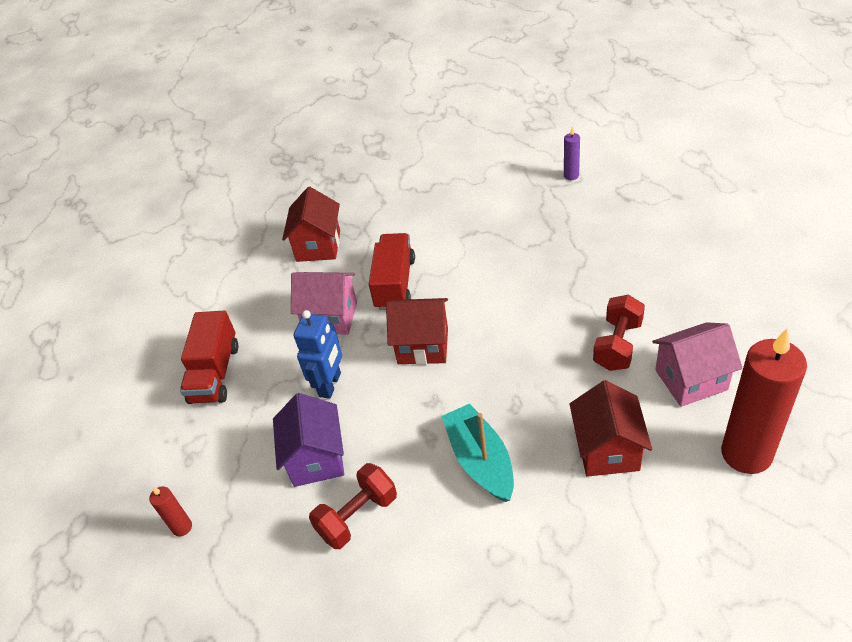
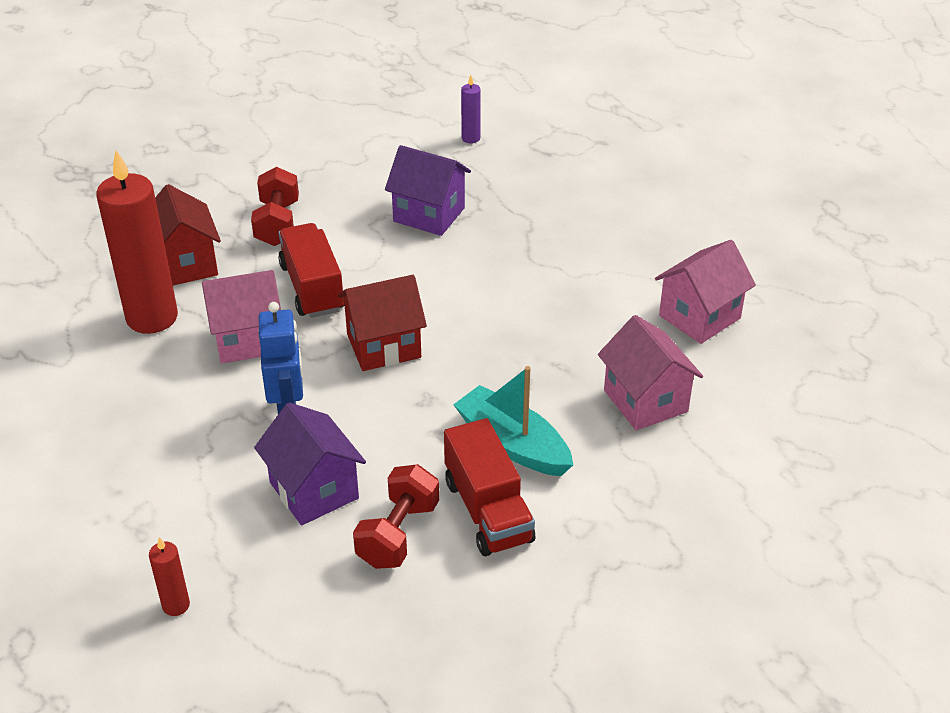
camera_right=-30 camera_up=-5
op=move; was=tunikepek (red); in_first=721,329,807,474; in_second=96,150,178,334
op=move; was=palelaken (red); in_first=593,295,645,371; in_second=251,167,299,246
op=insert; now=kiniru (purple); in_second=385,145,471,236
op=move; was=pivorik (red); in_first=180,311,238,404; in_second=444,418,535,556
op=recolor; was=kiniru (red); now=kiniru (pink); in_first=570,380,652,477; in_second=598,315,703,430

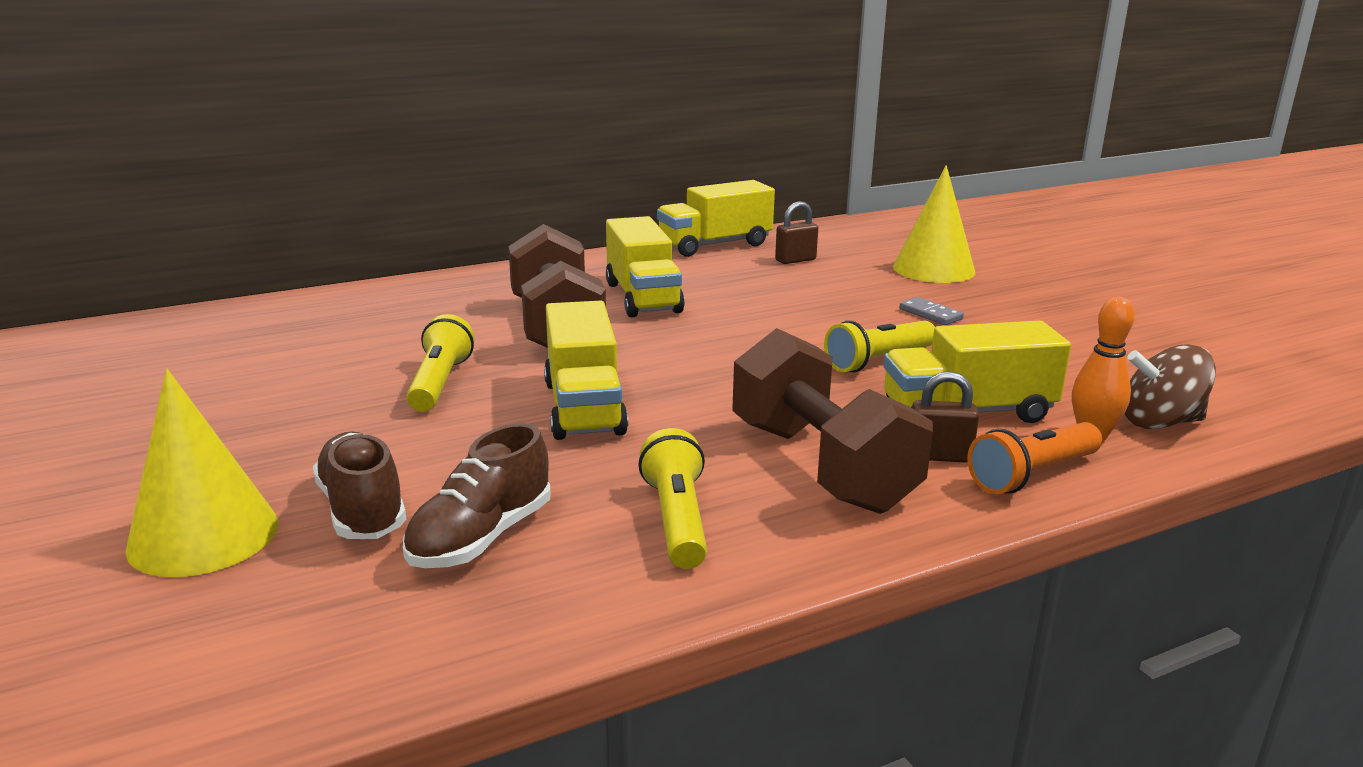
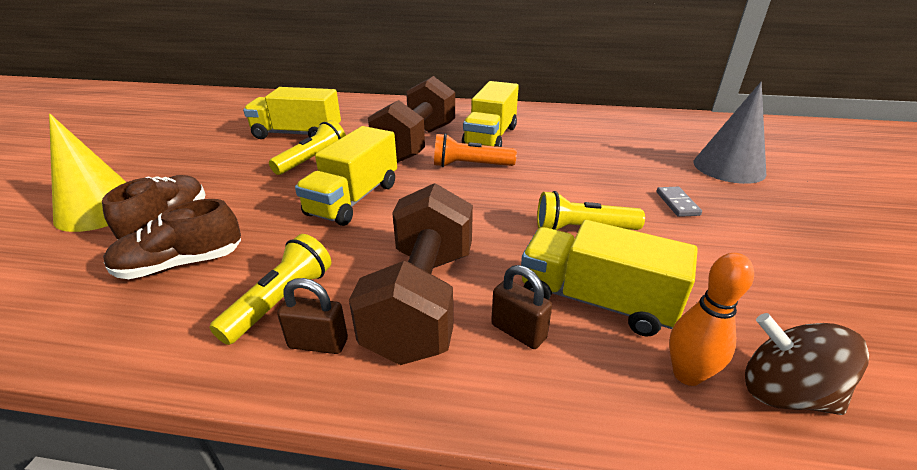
camera_right=35 camera_up=10
op=move; was=pivorik (yellow); in_first=657,180,775,257; in_second=243,87,341,139
op=move; was=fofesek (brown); in_first=775,201,818,264; in_second=277,278,348,354
op=move; was=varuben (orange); in_first=967,422,1102,494; in_second=434,133,517,167
op=recolor; was=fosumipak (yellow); now=fosumipak (grey); in_first=893,165,975,283; in_second=693,82,766,184

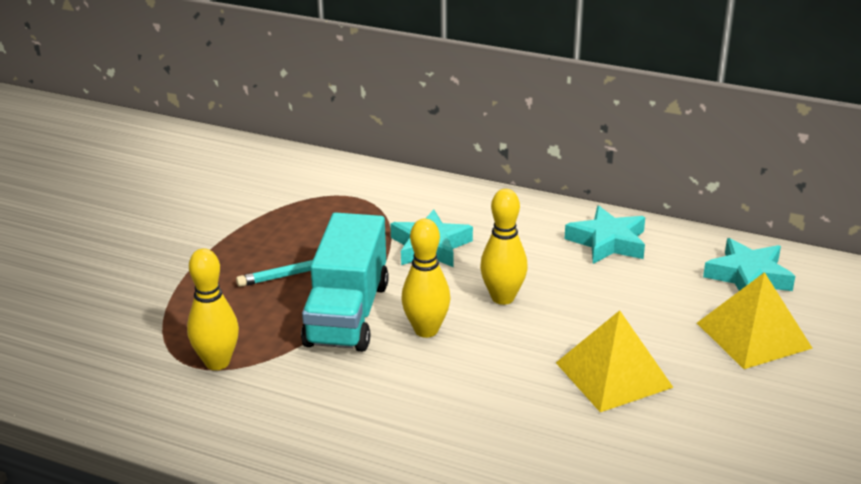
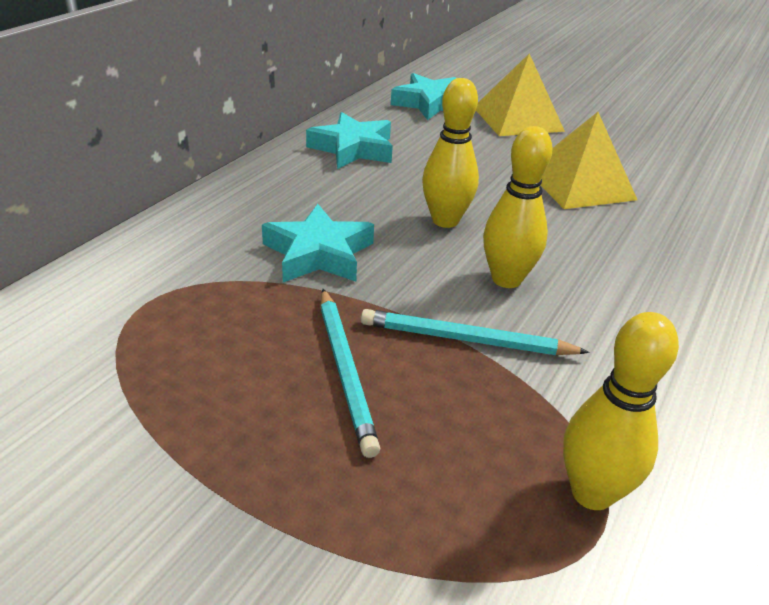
camera_right=-85 camera_up=5
op=replace; was=pivorik (turquoise); now=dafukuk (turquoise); in_first=301,212,389,352; in_second=361,309,589,355

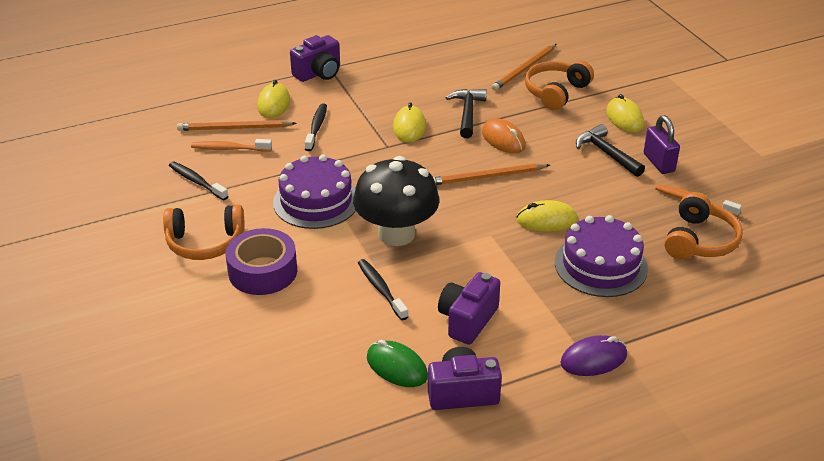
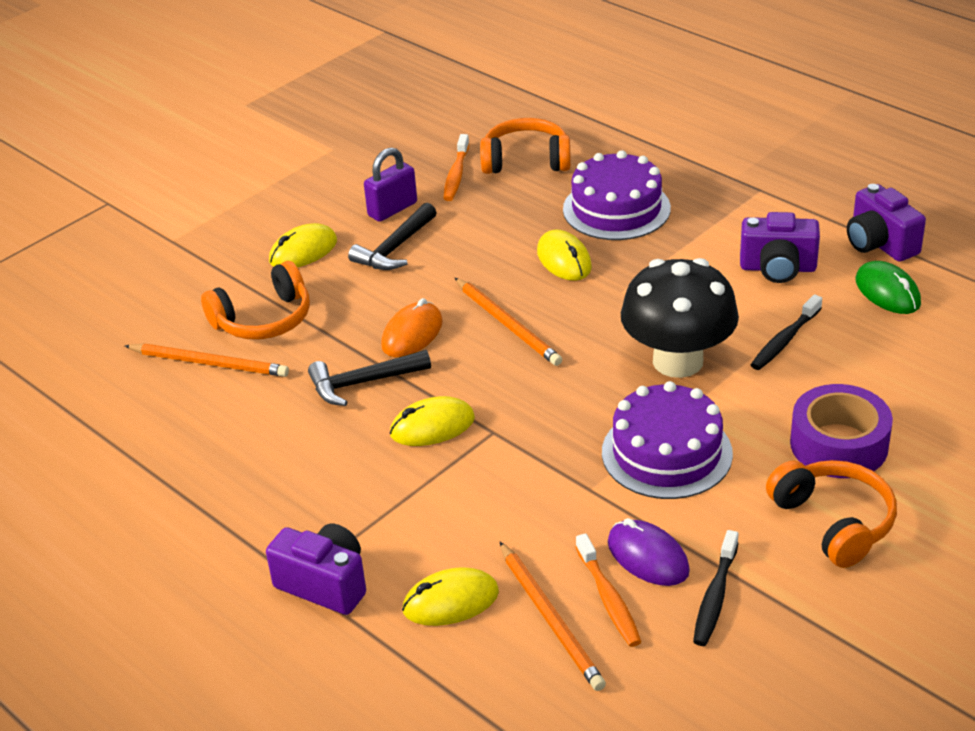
camera_right=-110 camera_up=0
op=rotate; was=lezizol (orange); in_first=525,61,594,110; in_second=201,261,310,340; clockwise=-45
op=move; was=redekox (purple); in_first=560,335,627,376; in_second=608,518,690,586
op=rotate; was=redekox (green); in_first=367,340,428,387; in_second=856,261,921,314; clockwise=-45
op=delete; was=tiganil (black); in_first=305,103,327,151

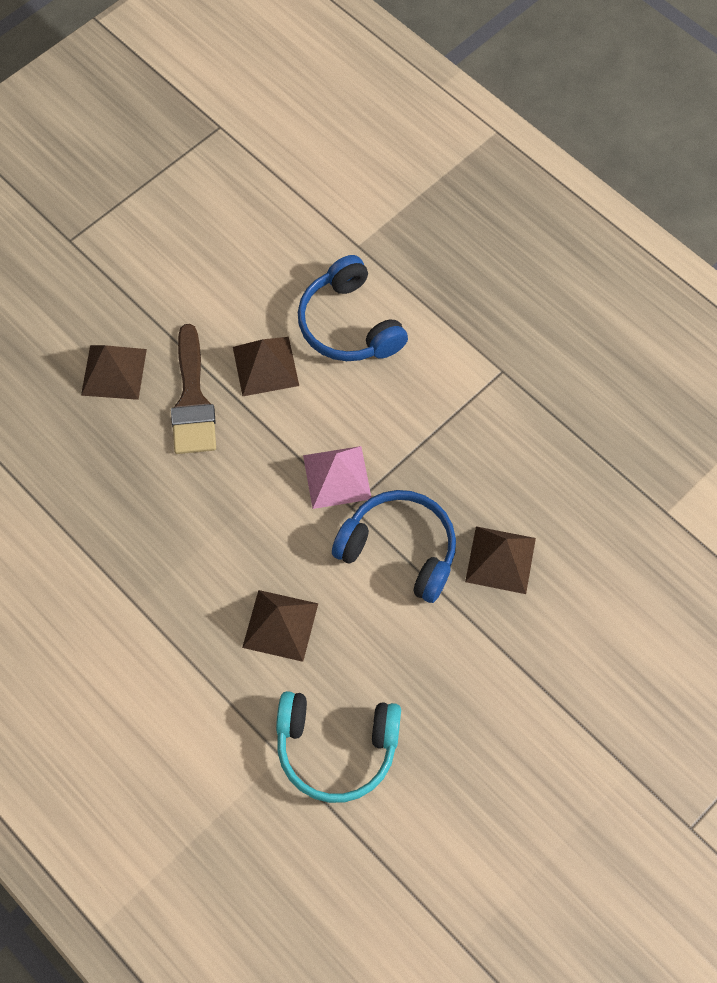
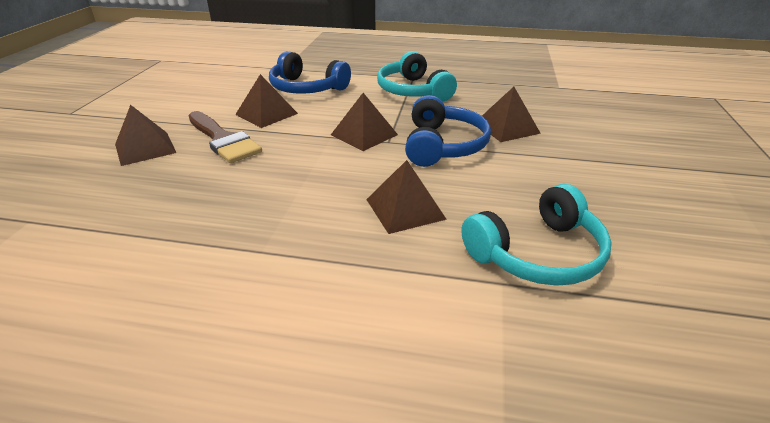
camera_right=-35 camera_up=-30
op=recolor; was=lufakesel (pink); now=lufakesel (brown); in_first=303,446,372,509; in_second=331,93,398,151
op=insert; now=lezizol (turquoise); in_second=377,51,457,102
op=rotate; was=lezizol (blue); in_first=332,490,456,603; in_second=405,95,491,167; clockwise=105

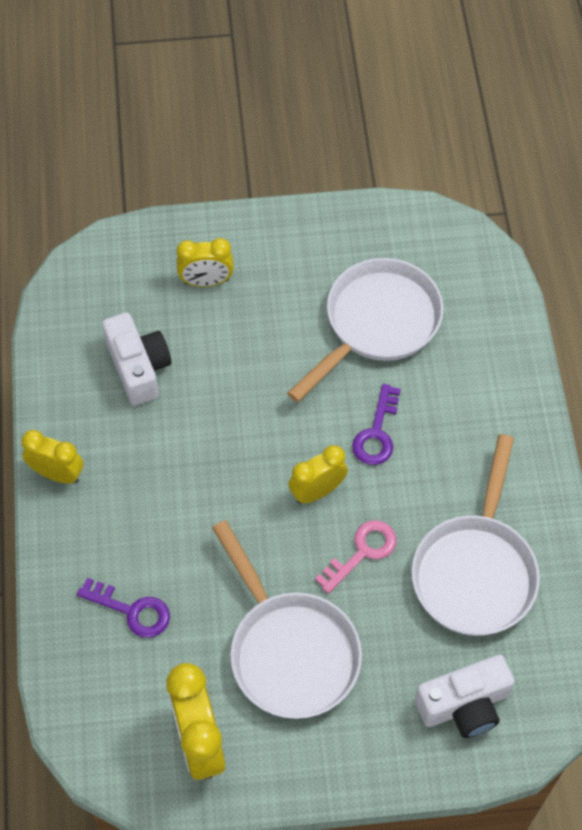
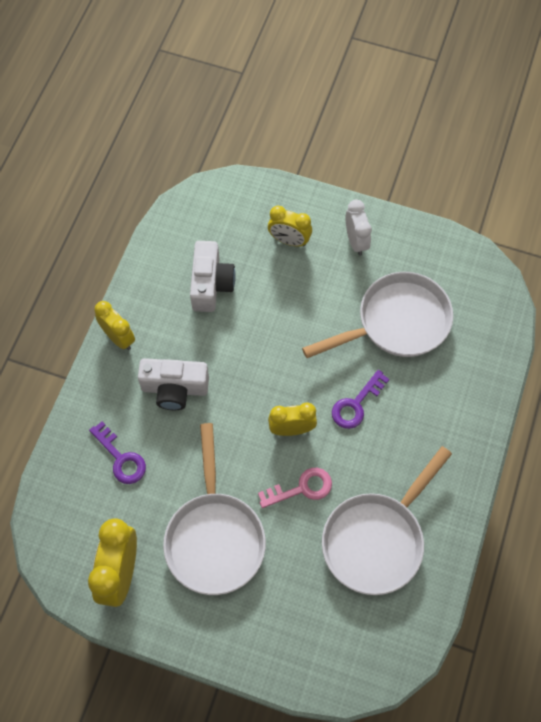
camera_right=25 camera_up=5
op=move; was=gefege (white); in_first=415,655,515,738; in_second=138,358,209,410
op=insert; now=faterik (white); in_second=346,199,372,256

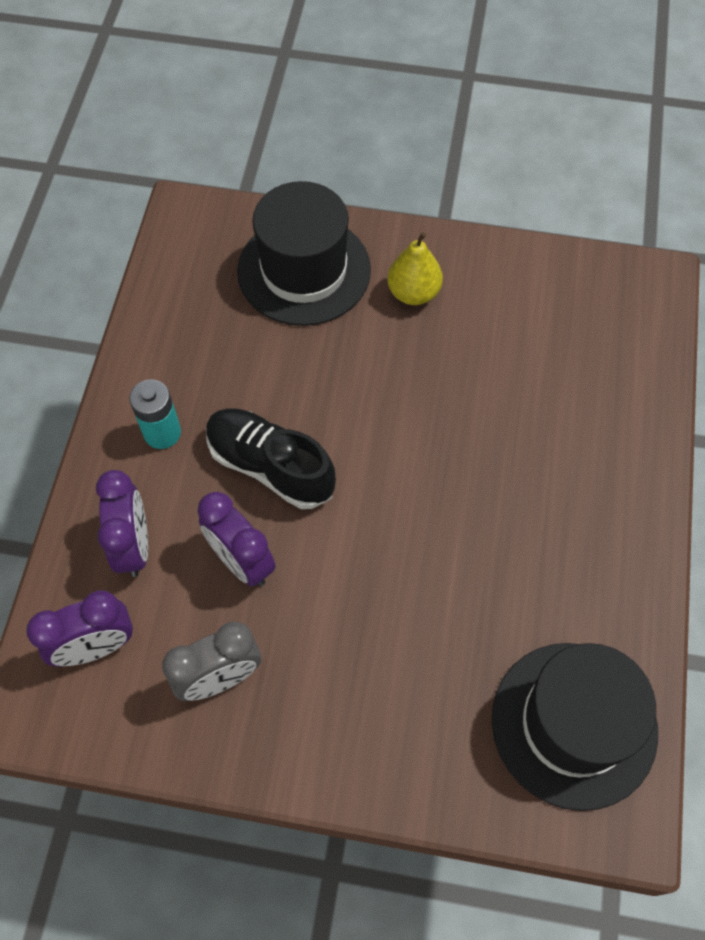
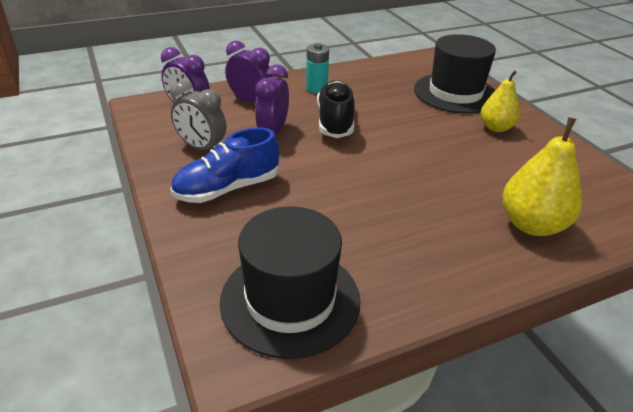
camera_right=55 camera_up=-25
op=insert; now=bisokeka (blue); in_second=170,127,279,203
op=rotate; was=faterik (purple); in_first=96,470,148,577; in_second=225,40,273,102; clockwise=-105
op=insert; now=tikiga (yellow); in_second=502,117,582,236

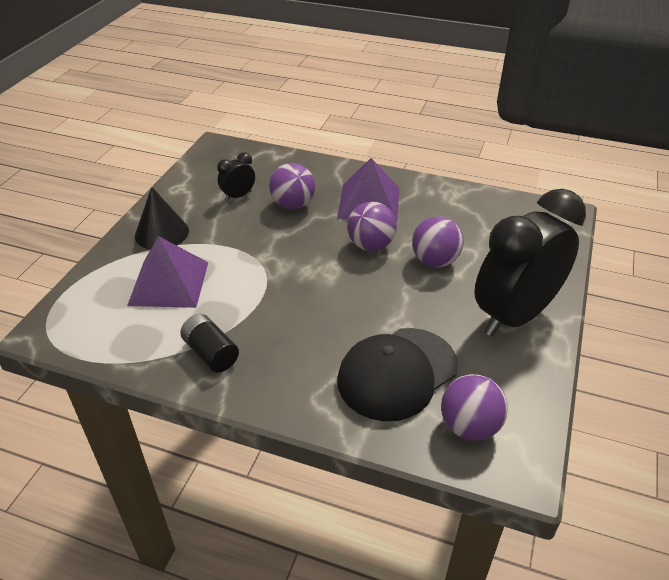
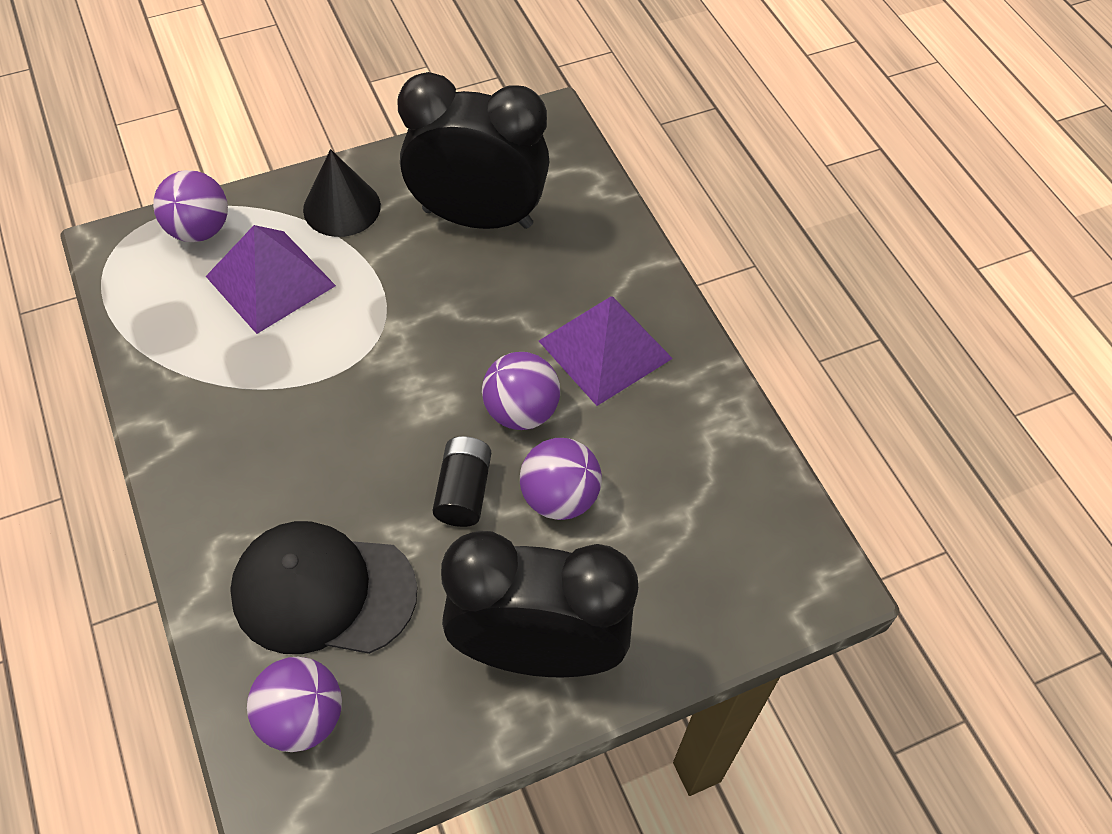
camera_right=45 camera_up=15
op=move; was=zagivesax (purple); in_first=269,163,315,209; in_second=153,170,228,242
op=resize; was=faterik (black); in_first=217,152,255,201; in_second=397,72,549,229; ratio=2.41
op=move; was=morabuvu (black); in_first=180,314,239,373; in_second=433,436,491,527

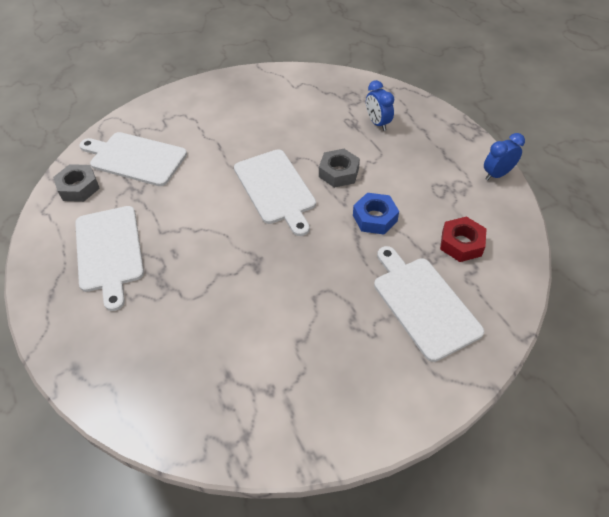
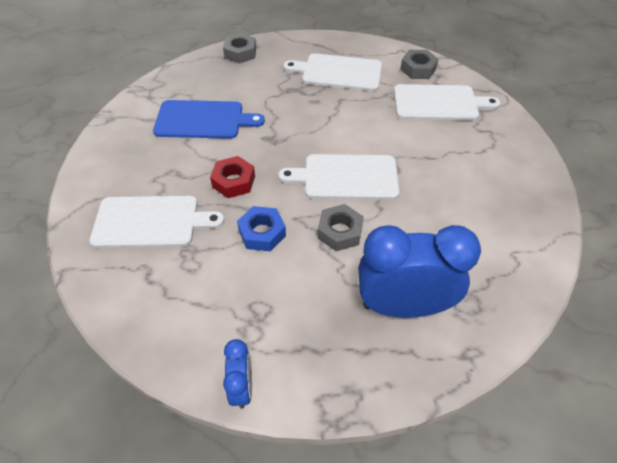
camera_right=115 camera_up=0
op=insert; now=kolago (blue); in_second=153,100,265,139
op=move; was=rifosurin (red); in_first=440,217,486,262; in_second=210,156,255,198
op=insert; now=rifosurin (grey); in_second=223,33,256,63
op=resize; was=faterik (blue); in_first=366,80,394,131; in_second=358,225,481,318; ratio=2.06
op=rotate; was=kolago (white); in_first=79,132,187,186; in_second=394,84,500,120; clockwise=45

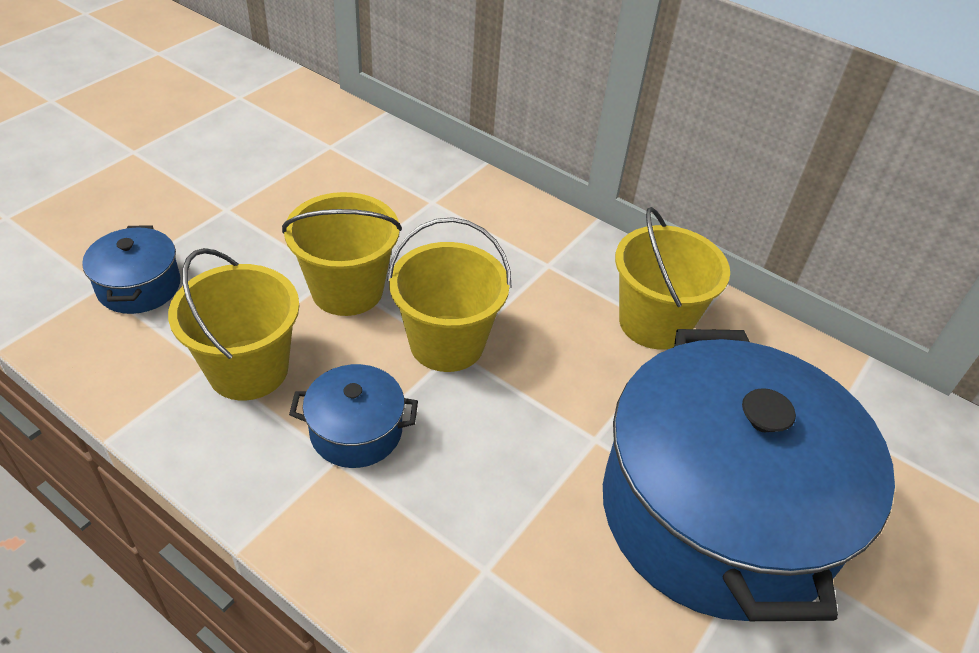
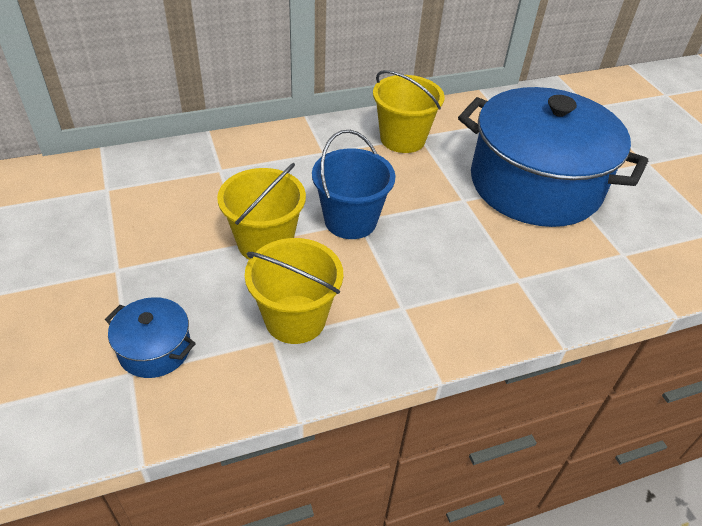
camera_right=-55 camera_up=0
op=recolor; was=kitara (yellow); now=kitara (blue); in_first=387,217,512,372; in_second=312,130,396,239
op=delete; was=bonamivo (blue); in_first=289,364,418,468

